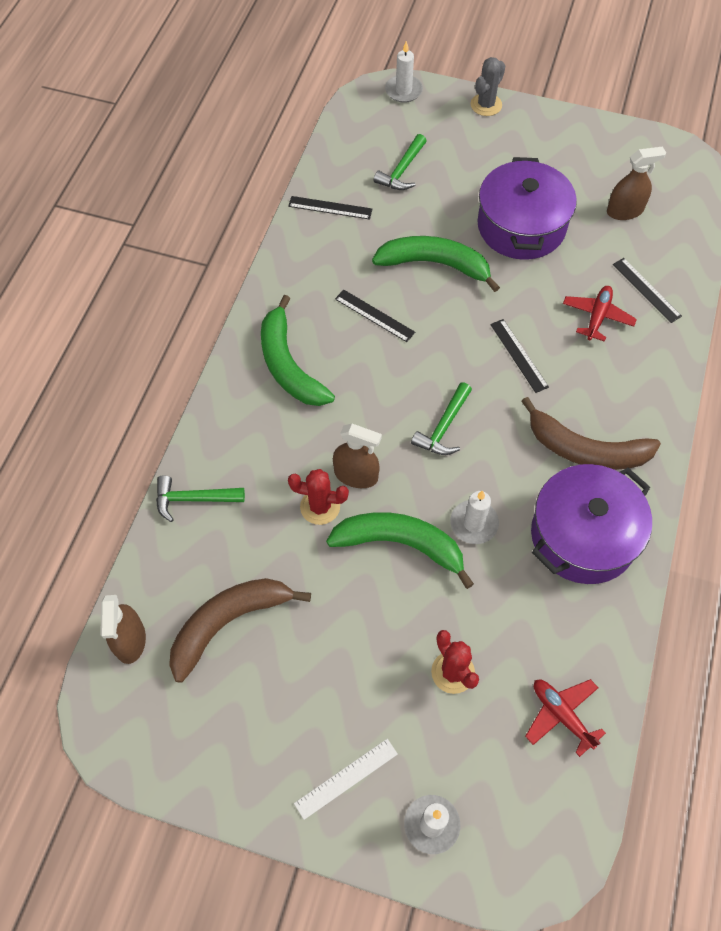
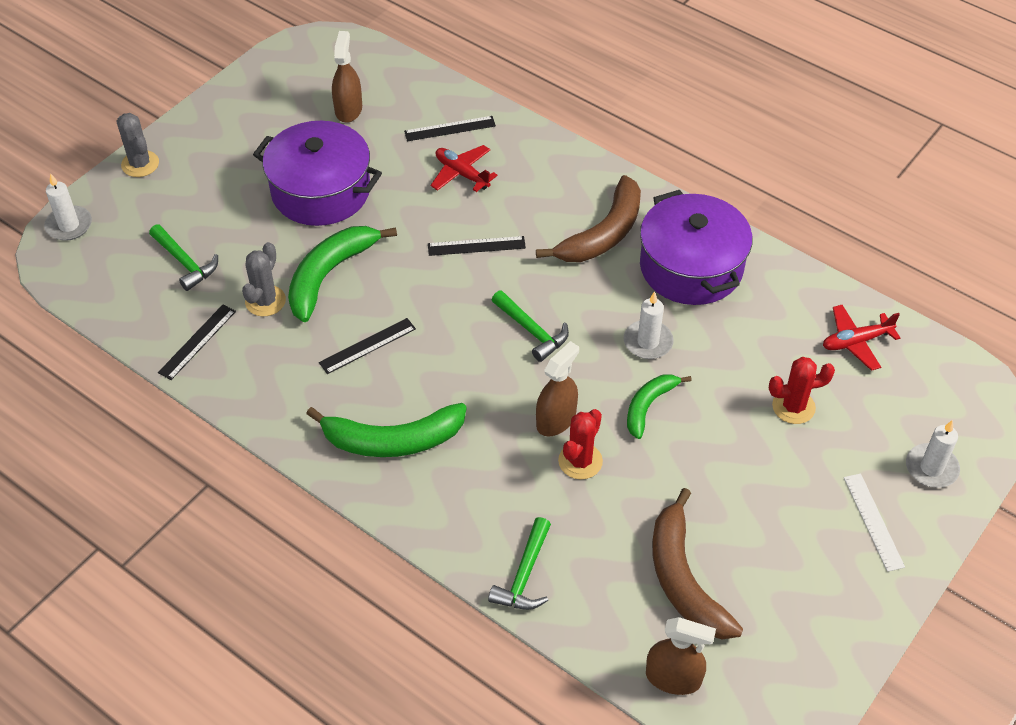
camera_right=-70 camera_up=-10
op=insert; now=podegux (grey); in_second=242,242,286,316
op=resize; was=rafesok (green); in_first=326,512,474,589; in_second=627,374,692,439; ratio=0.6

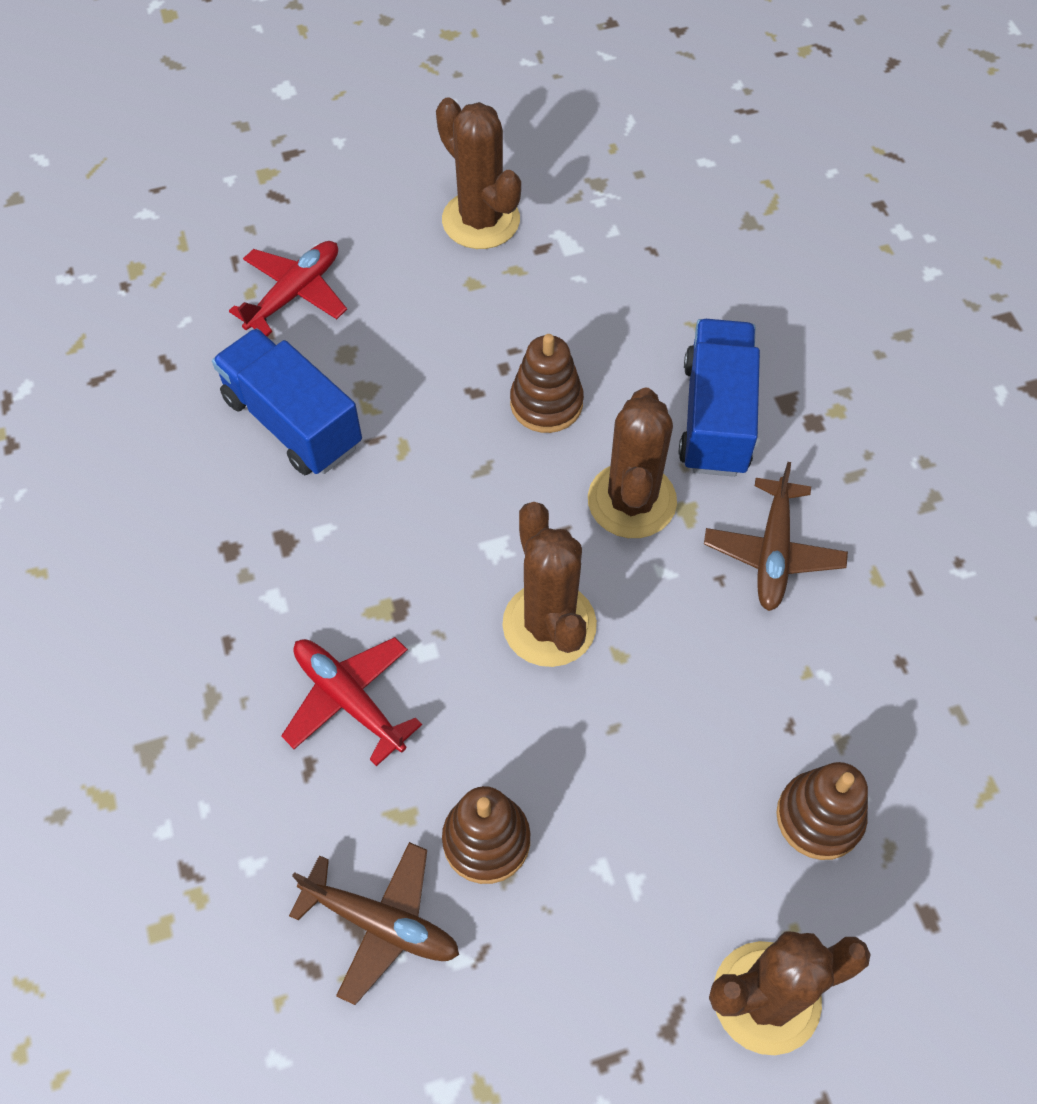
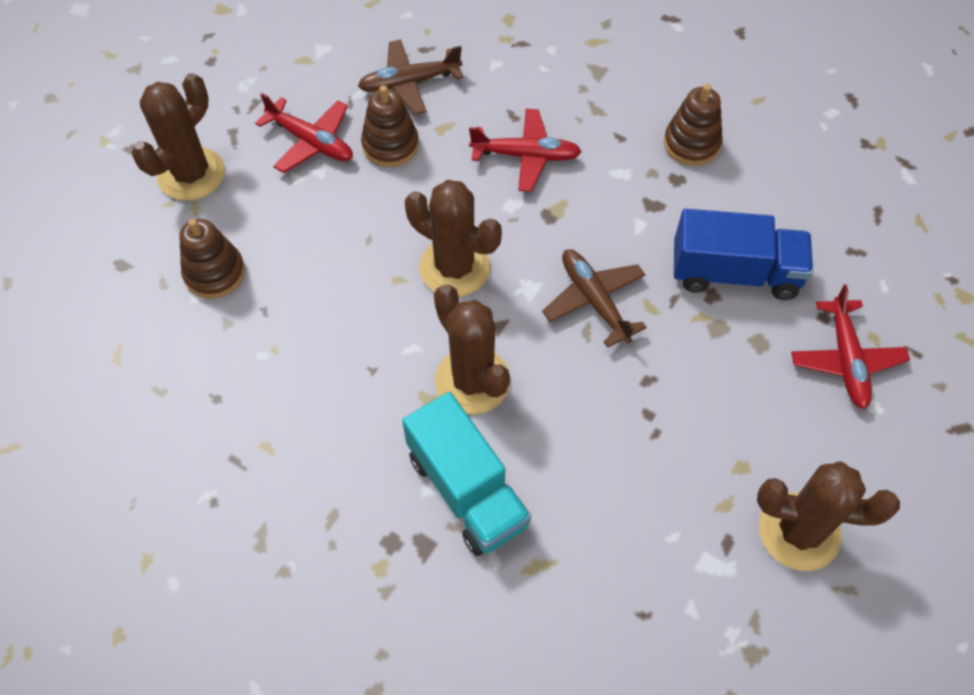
camera_right=140 camera_up=0
op=insert; now=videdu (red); in_second=255,93,353,173
op=recolor; was=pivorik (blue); now=pivorik (turquoise); in_first=679,319,760,477; in_second=402,392,531,556
op=move; was=videdu (brown); in_first=704,462,848,611; in_second=542,249,647,348
op=move; was=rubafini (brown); in_first=510,334,584,433; in_second=664,84,723,166

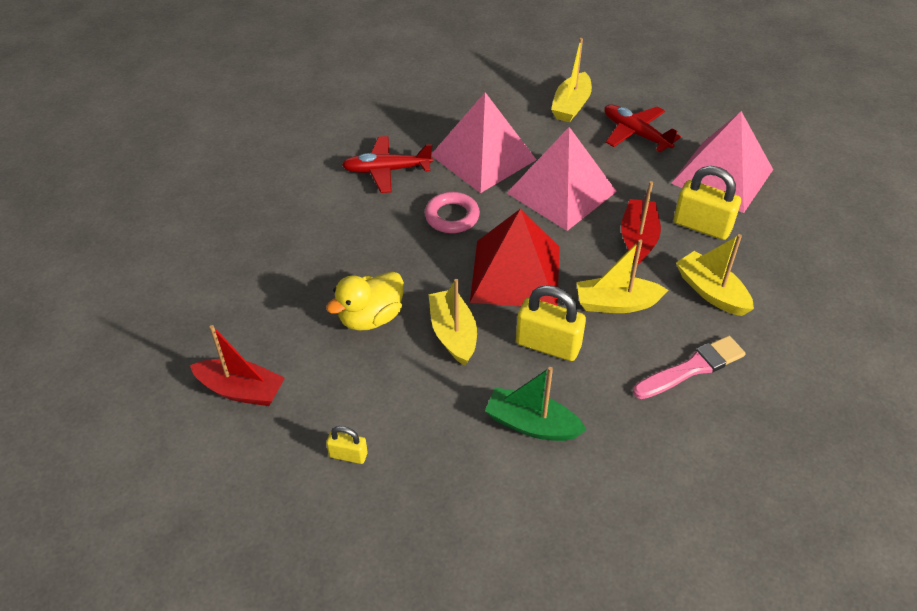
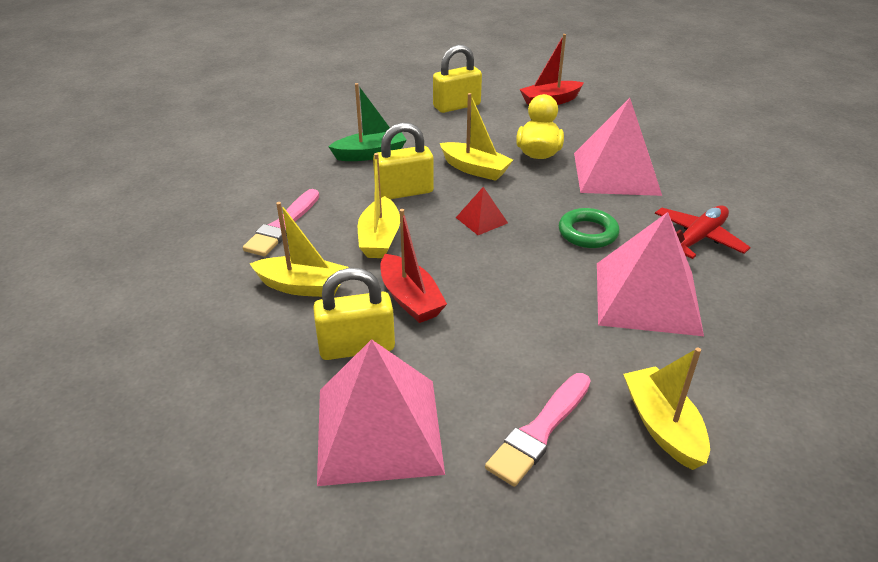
camera_right=140 camera_up=-10
op=rotate; was=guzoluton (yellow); in_first=577,239,668,313; in_second=358,153,400,258; clockwise=135
op=resize; was=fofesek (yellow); in_first=326,426,367,464; in_second=433,45,482,113; ratio=1.87
op=resize; was=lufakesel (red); in_first=470,209,560,306; in_second=456,187,508,235; ratio=0.44
op=replace; was=videdu (red); now=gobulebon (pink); in_first=604,104,681,152; in_second=485,373,591,487
op=recolor; was=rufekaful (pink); now=rufekaful (green); in_first=425,192,480,233; in_second=559,208,619,248
op=move; was=lufakesel (pink); in_first=507,127,617,231; in_second=574,98,662,196

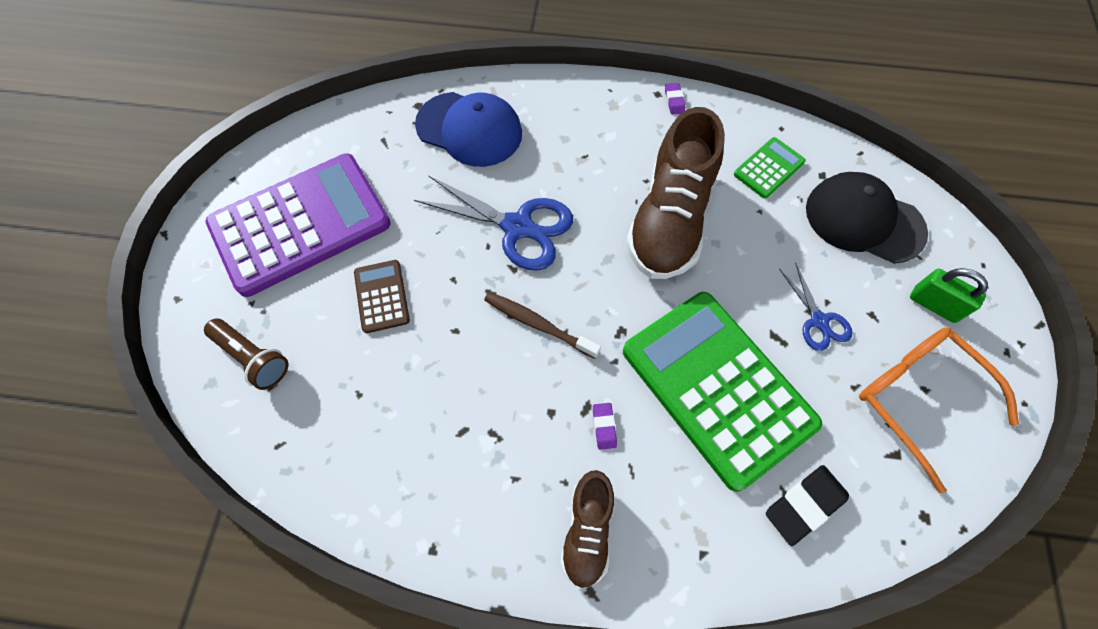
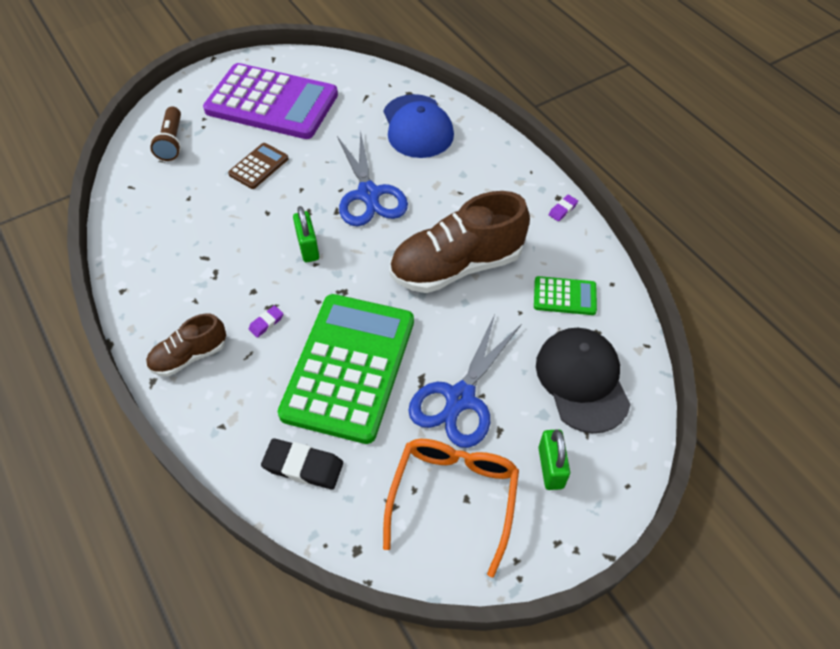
camera_right=50 camera_up=-10
op=replace; was=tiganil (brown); now=fofesek (green); in_first=484,292,601,359; in_second=293,206,319,262
op=resize; was=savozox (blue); in_first=779,264,853,351; in_second=408,314,521,448; ratio=1.8

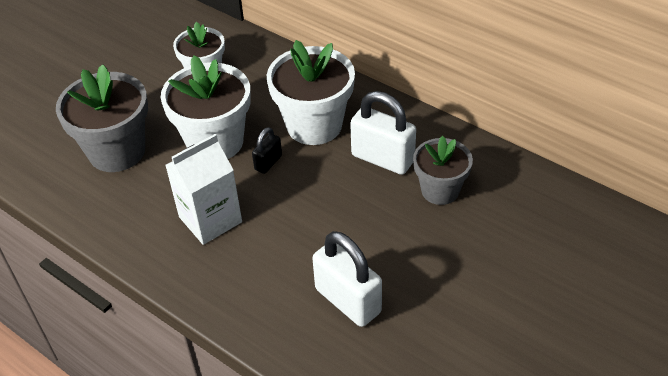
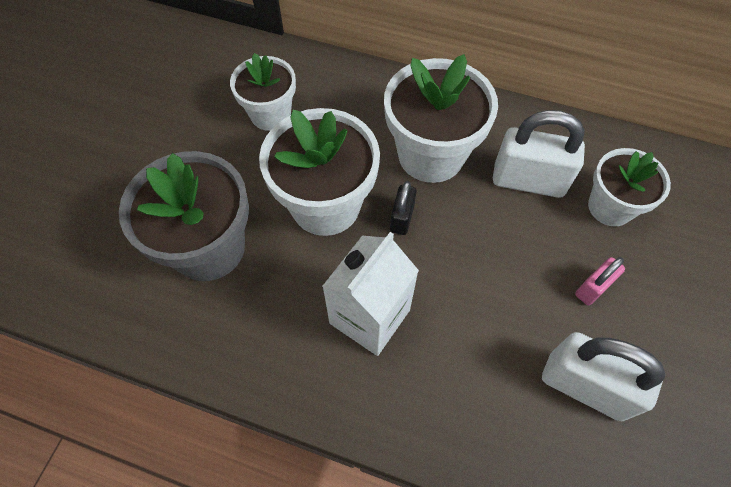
camera_right=-20 camera_up=15
op=insert; now=fofesek (pink); in_second=575,257,625,305
op=recolor; was=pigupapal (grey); now=pigupapal (white); in_first=413,136,473,205; in_second=588,148,671,226

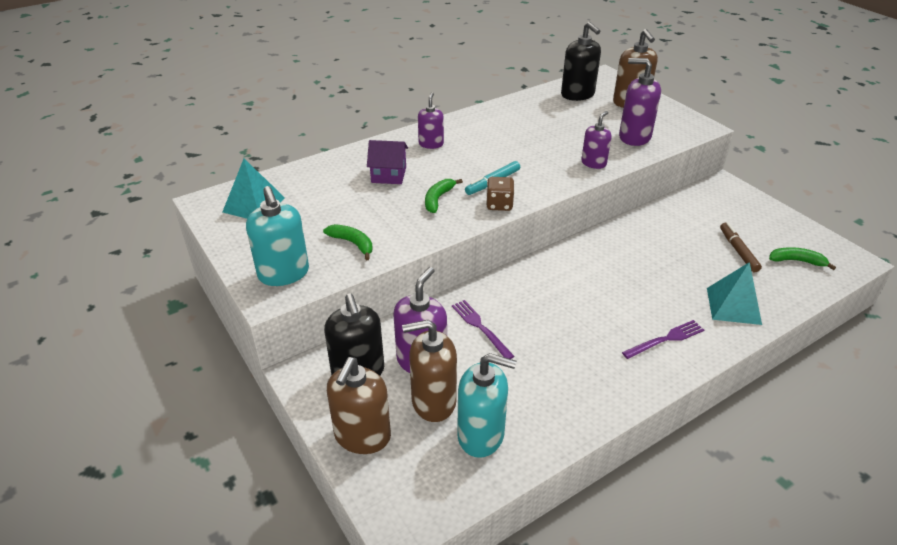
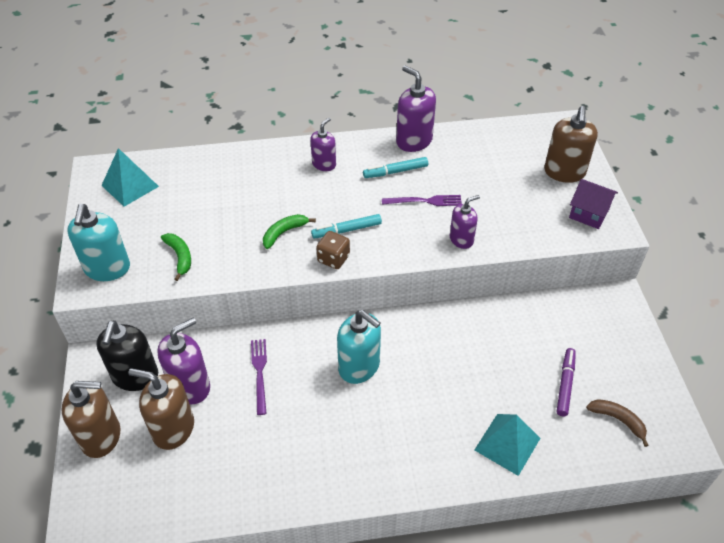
camera_right=25 camera_up=10
op=rotate; was=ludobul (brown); in_first=327,357,391,454; in_second=61,381,120,458; clockwise=-135
op=move; was=ludobul (turquoise); in_first=457,353,517,458; in_second=337,310,381,384
op=insert; now=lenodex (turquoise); in_second=363,157,428,178
op=move; was=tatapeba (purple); in_first=622,320,704,359; in_second=382,195,462,206
op=move; was=ludobul (purple); in_first=619,58,661,146; in_second=396,66,436,152
op=recolor; was=lenodex (brown); now=lenodex (purple); in_first=720,223,762,272; in_second=557,348,576,416
op=move; was=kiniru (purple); in_first=367,140,408,184; in_second=569,179,618,229
op=recolor; was=rafesok (green); now=rafesok (brown); in_first=769,247,836,270; in_second=586,399,649,447
op=delete; was=ludobul (black); in_first=561,22,601,101

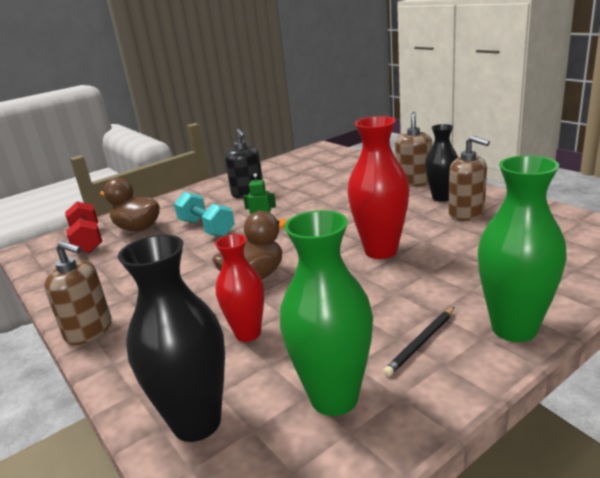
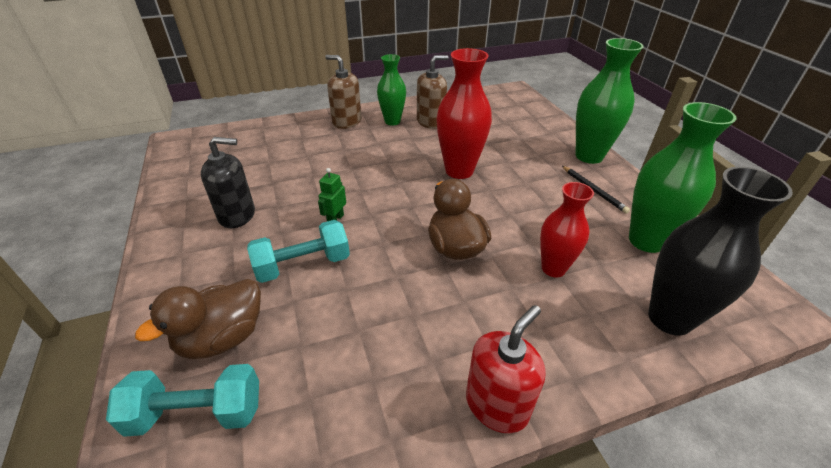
camera_right=-75 camera_up=15
op=recolor; was=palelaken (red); now=palelaken (turquoise); in_first=65,201,102,253; in_second=106,364,259,437
op=recolor; was=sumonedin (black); now=sumonedin (green); in_first=425,124,458,202; in_second=377,54,406,125
op=recolor; was=ludobul (brown); now=ludobul (red); in_first=44,241,112,345; in_second=466,305,546,433

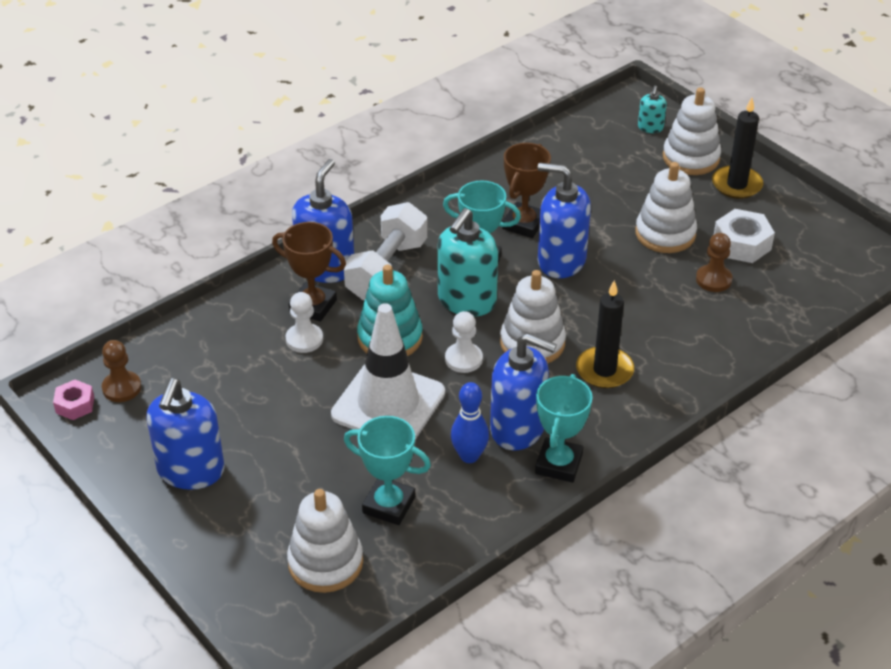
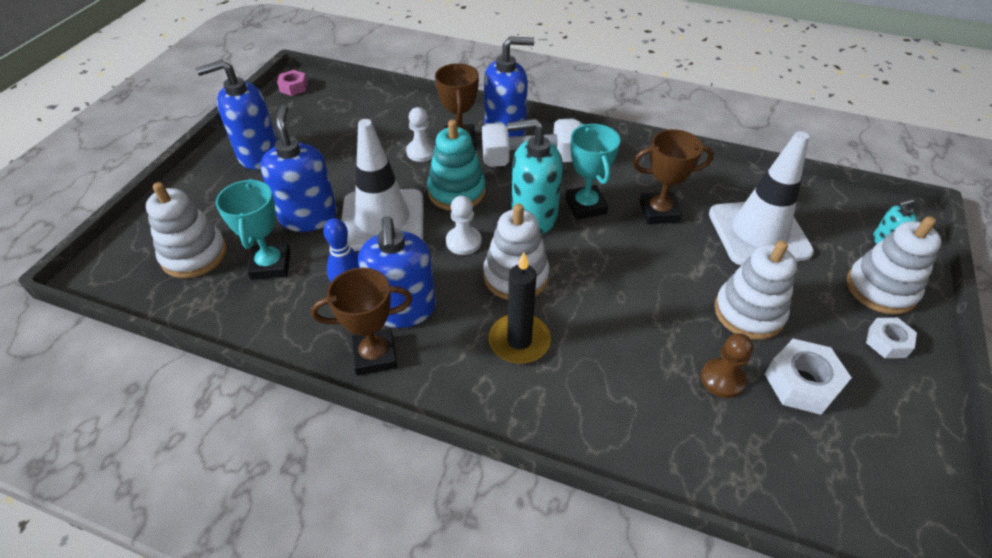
camera_right=60 camera_up=5
op=move; was=ludobul (blue); in_first=538,163,591,278; in_second=260,105,337,232
op=recolor; was=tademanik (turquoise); now=tademanik (brown); in_first=535,374,593,483; in_second=311,267,412,376
op=insert; now=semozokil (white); in_second=709,131,814,265
op=replace; was=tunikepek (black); now=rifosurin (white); in_first=712,98,763,199; in_second=866,318,917,358
op=delete; was=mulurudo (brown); in_first=102,340,141,402

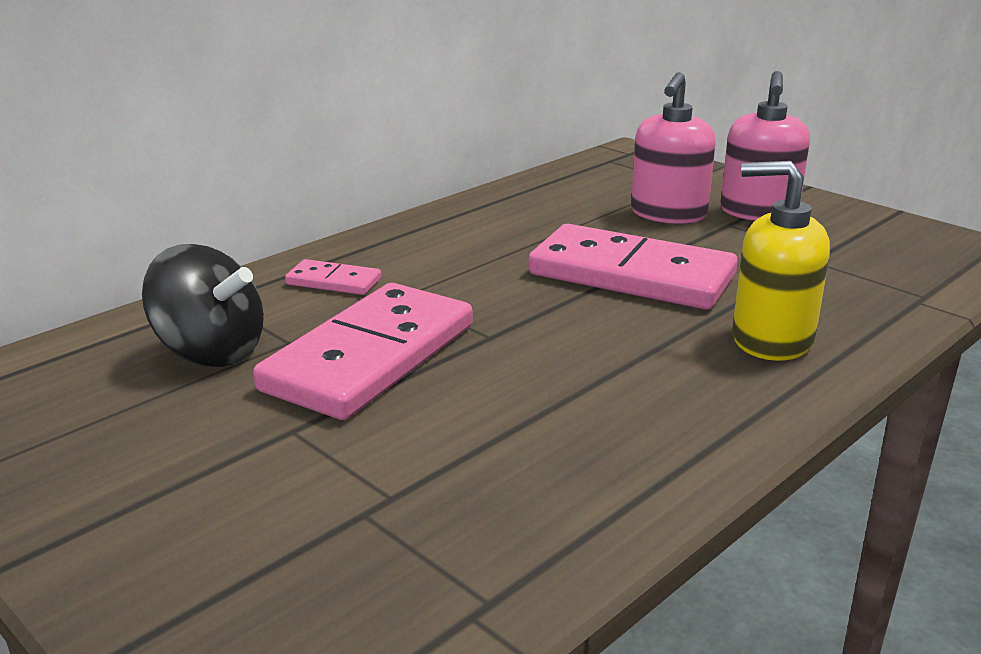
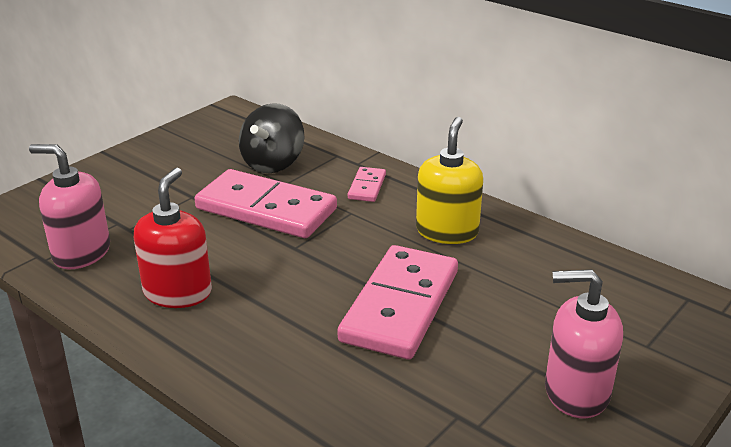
camera_right=85 camera_up=5
op=move; was=ludobul (pink); in_first=631,72,716,224; in_second=29,144,110,269
op=insert; now=ludobul (red); in_second=134,168,212,308
op=move; was=ludobul (yellow); in_first=732,161,830,361; in_second=416,117,483,244

